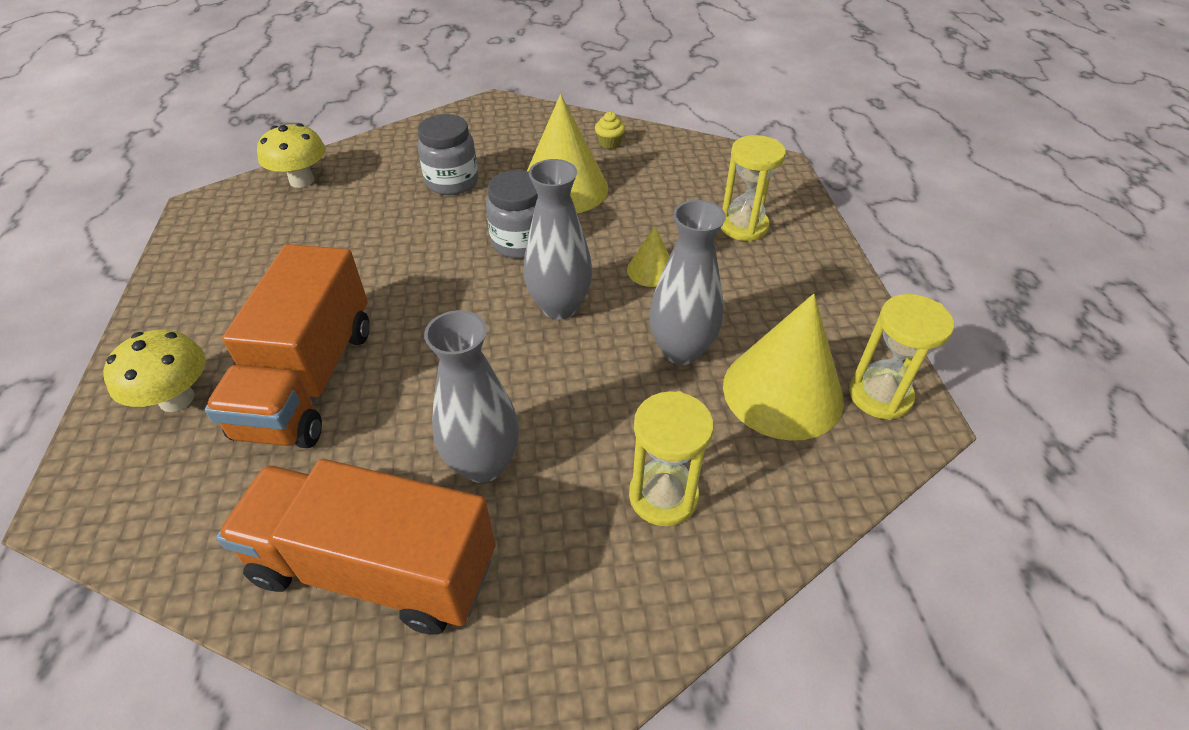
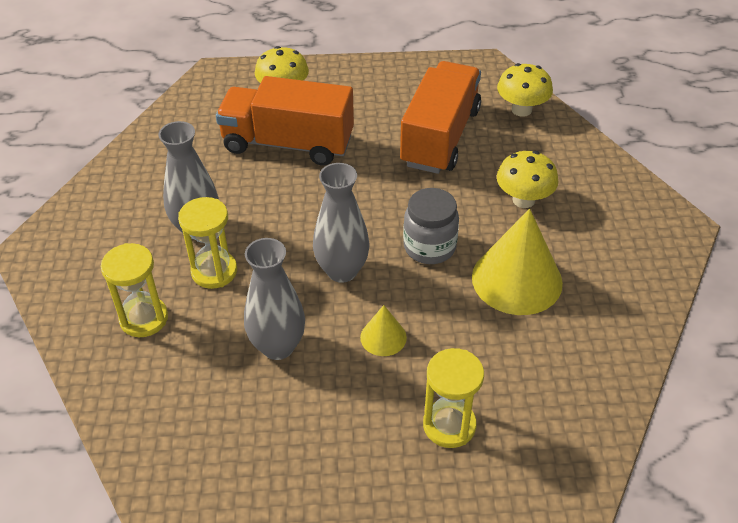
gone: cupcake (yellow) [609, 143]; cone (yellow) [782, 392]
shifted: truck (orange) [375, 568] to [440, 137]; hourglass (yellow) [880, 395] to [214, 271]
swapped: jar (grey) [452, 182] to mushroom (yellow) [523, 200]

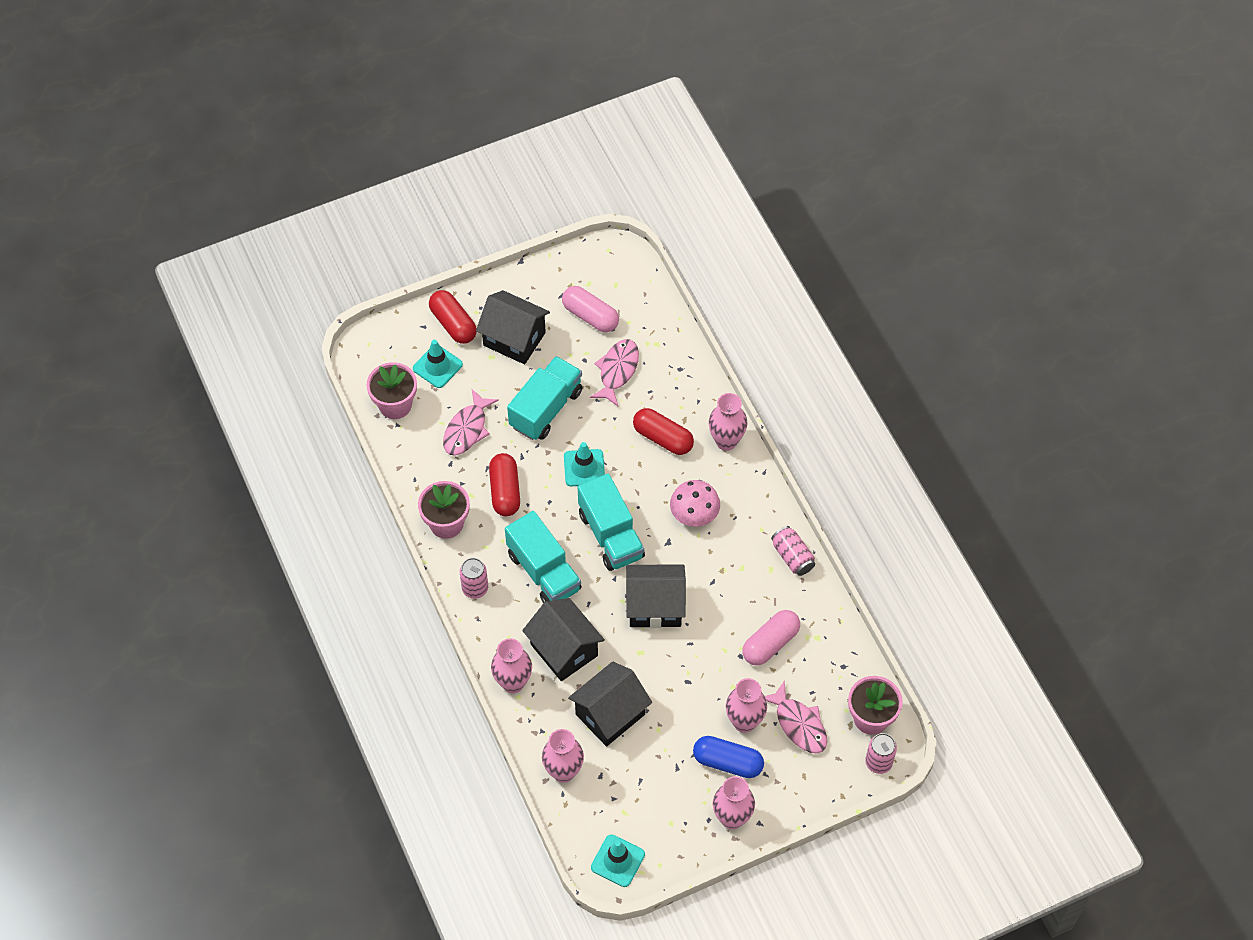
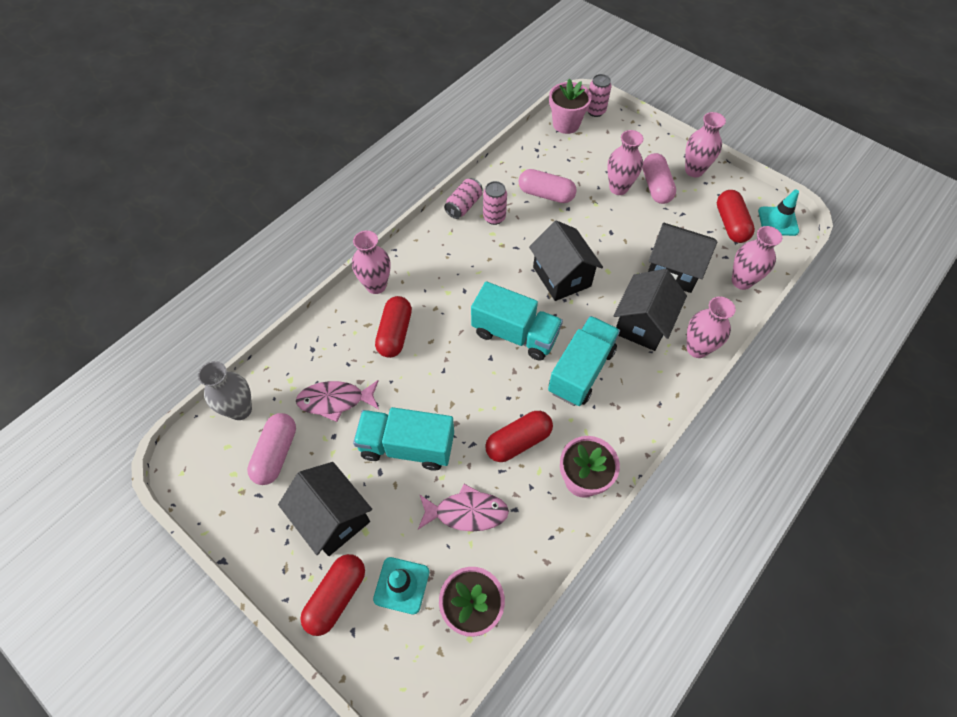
gone: traffic cone (turquoise) [584, 468]; mushroom (pink) [694, 513]; fish (pink) [799, 724]
new: vase (grey) [240, 410]; capsule (red) [730, 224]
shifted: can (pink) [475, 589] to [494, 217]
repainted: capsule (blue) [727, 762] to capsule (pink) [656, 187]
rotated: house (black) [514, 339] = [333, 518] 45 degrees counterclockwise; truck (turquoise) [611, 535] = [515, 334] 75 degrees clockwise

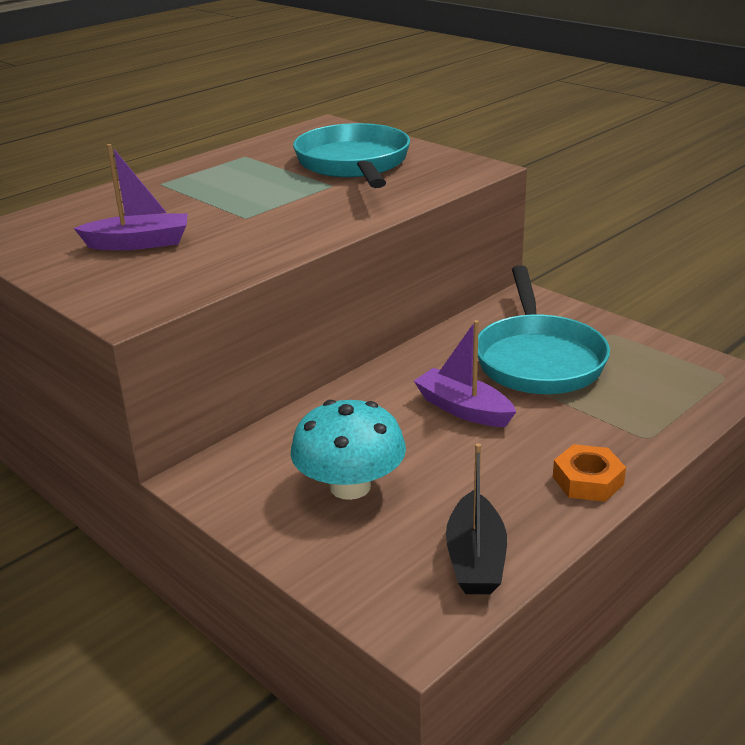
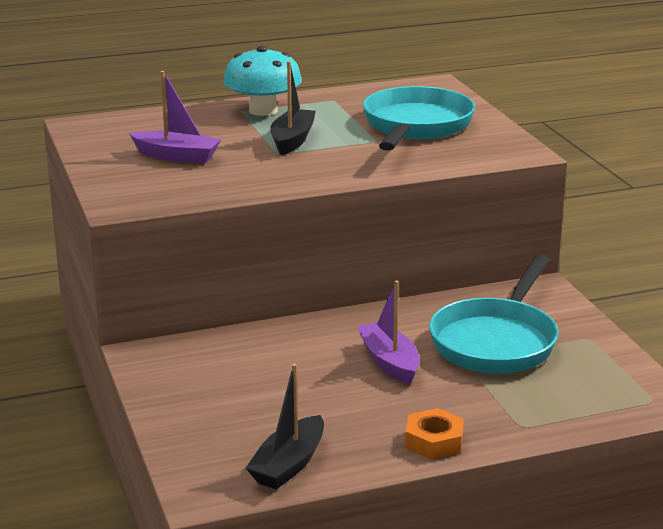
new: boat (black) [292, 140]
shifted: mushroom (turquoise) [350, 486] to [263, 110]

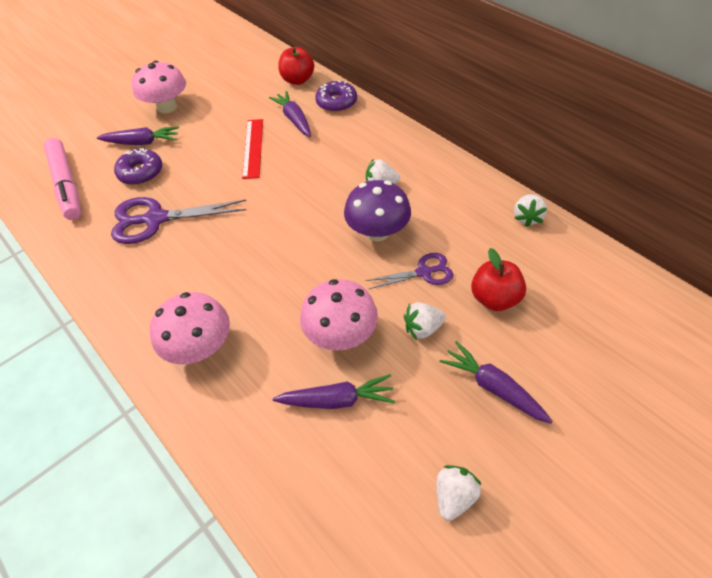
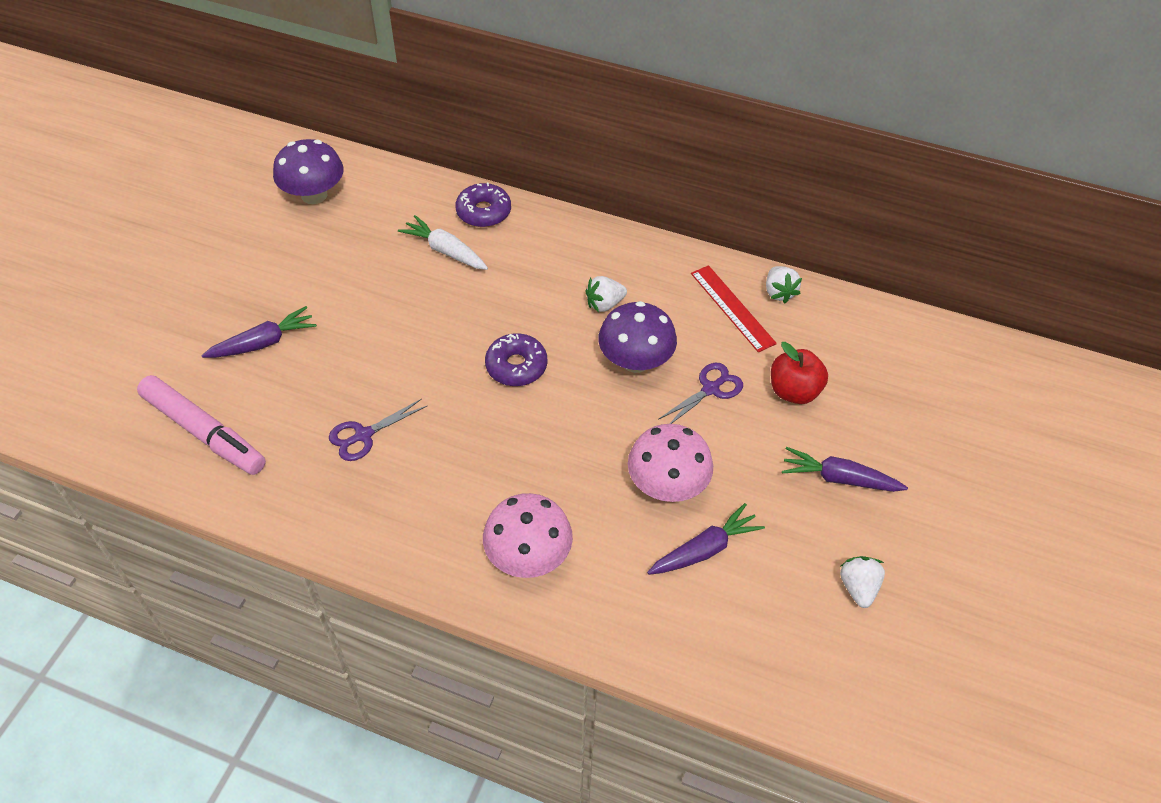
gone: mushroom (pink) [167, 107]; apple (red) [297, 80]; strawberry (white) [422, 328]
new: mushroom (purple) [314, 195]
shifted: donut (purple) [141, 172] to [516, 366]; ruler (red) [253, 148] to [732, 308]
repainted: carrot (purple) [294, 119] to carrot (white) [445, 251]
scaled: scissors (purple) [155, 219] = [363, 435] x0.59

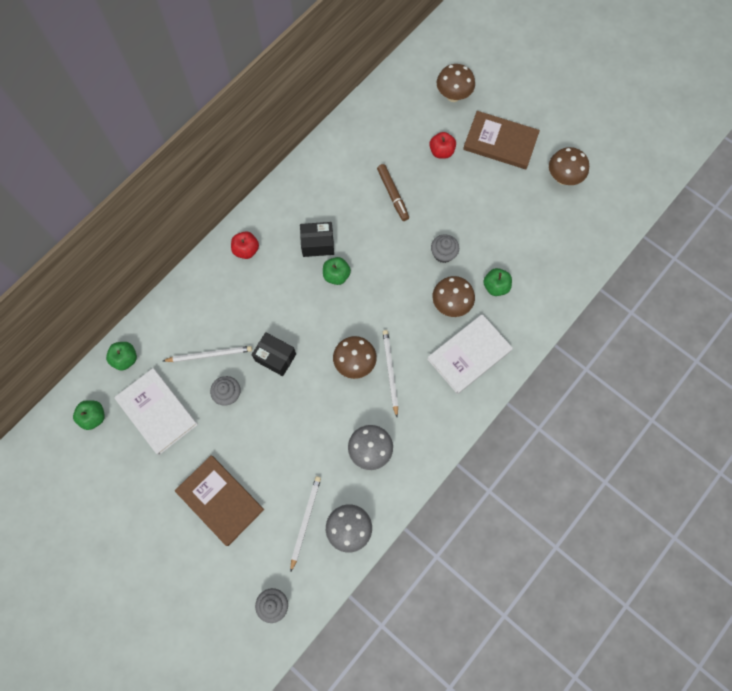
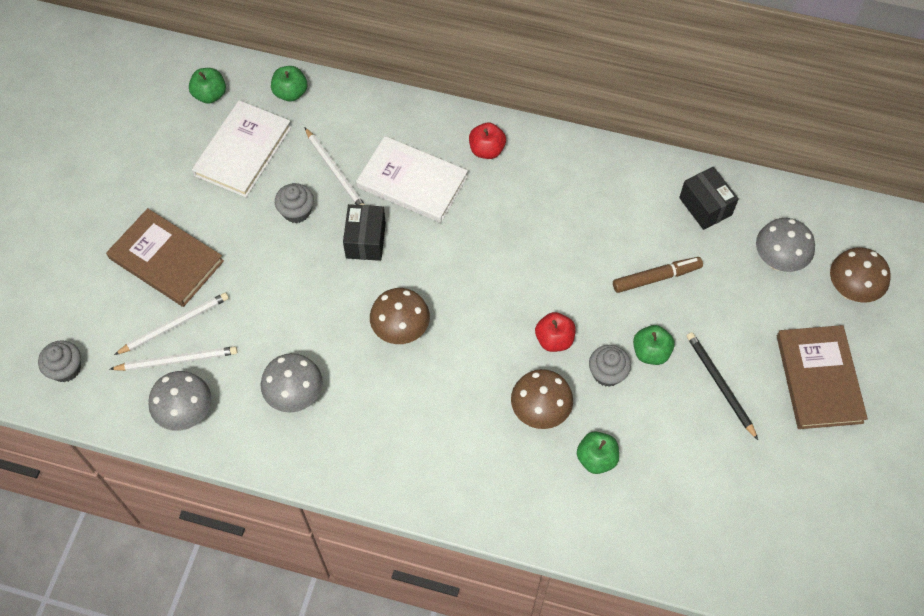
gone: mushroom (brown) [563, 178]
new: pencil (black) [720, 384]; mushroom (grey) [777, 261]
shifted: box (black) [317, 244] to [705, 206]; apple (green) [336, 275] to [651, 352]; pencil (white) [390, 372] to [175, 324]; book (white) [469, 355] to [412, 182]; apple (red) [441, 151] to [554, 339]
rotated: book (brown) [220, 500] = [166, 260] 75 degrees counterclockwise; marker (brown) [393, 194] = [656, 278] 150 degrees counterclockwise

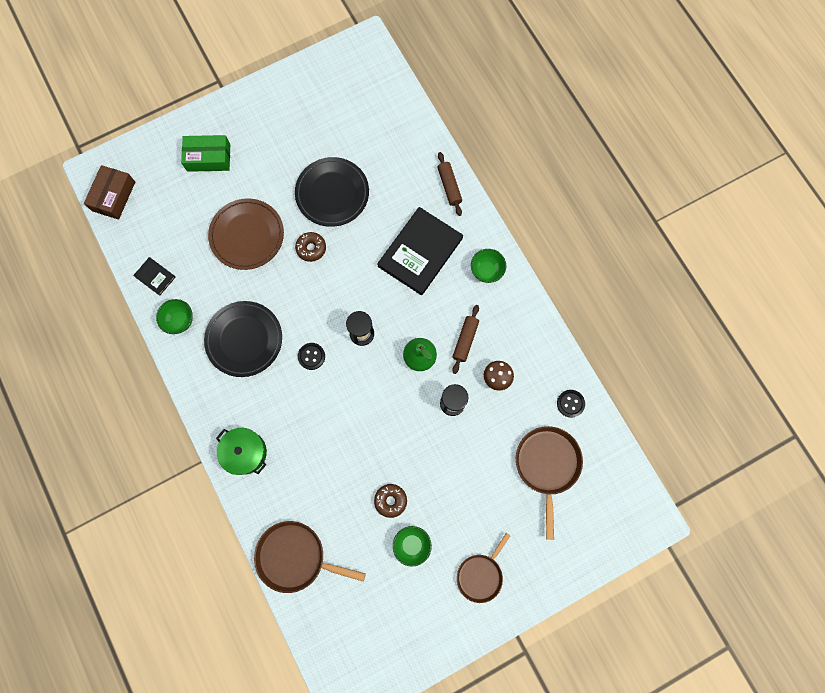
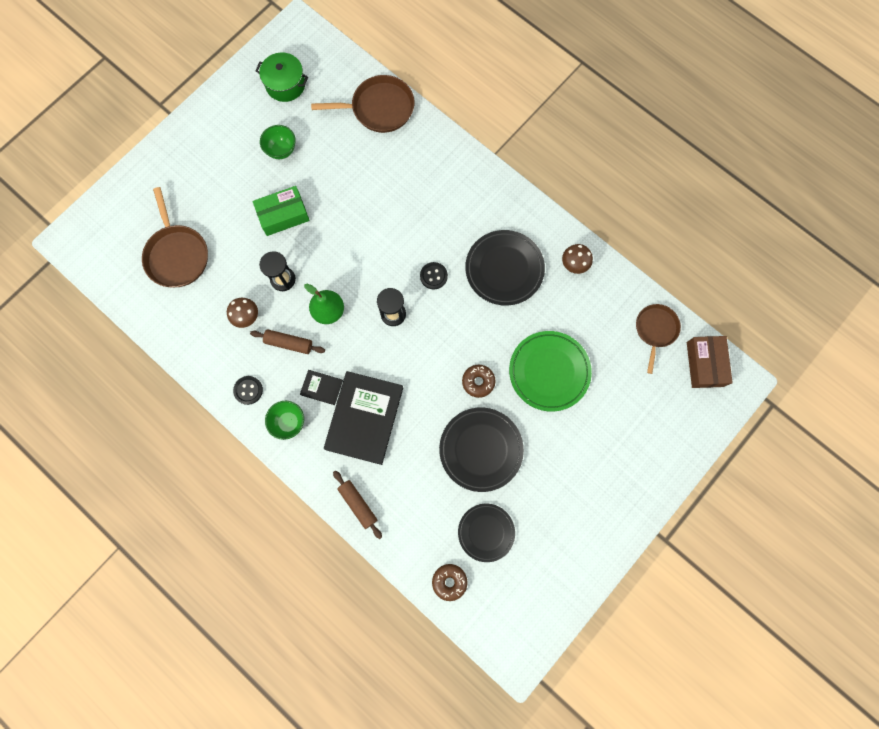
new: plate (black) [486, 532]
shifted: book (black) [155, 276] to [321, 387]; box (green) [208, 158] to [283, 215]; pot (green) [245, 452] to [285, 84]; donut (brown) [390, 500] to [449, 581]; pan (brown) [480, 575] to [655, 330]; button (black) [570, 403] to [248, 390]
swapped: bowl (green) [180, 321] to mushroom (brown) [574, 265]
repainted: plate (brown) [247, 235] to plate (green) [549, 372]
rotated: rolling pin (brown) [465, 340] = [289, 343] 75 degrees counterclockwise

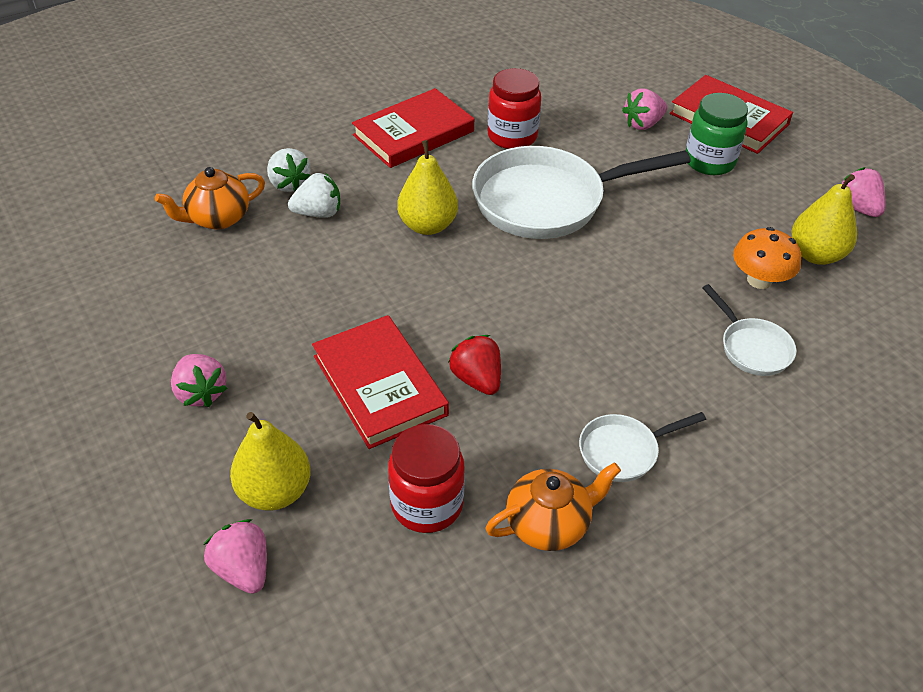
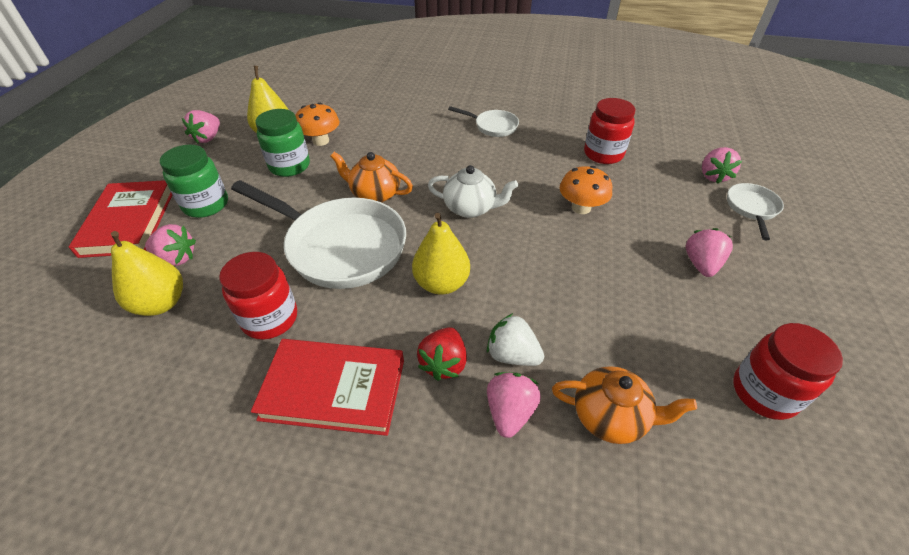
new: jar (green) [289, 166]; teapot (white) [470, 208]; jar (red) [764, 392]
shifted: pear (yellow) [275, 491] to [161, 303]; strawberry (red) [477, 379] to [444, 363]; teapot (orange) [549, 524] to [375, 194]; pan (white) [751, 348] to [751, 209]
swapped: book (red) [379, 385] to mushroom (orange) [581, 208]
repainted: strawberry (white) [289, 184] to strawberry (pink) [510, 412]

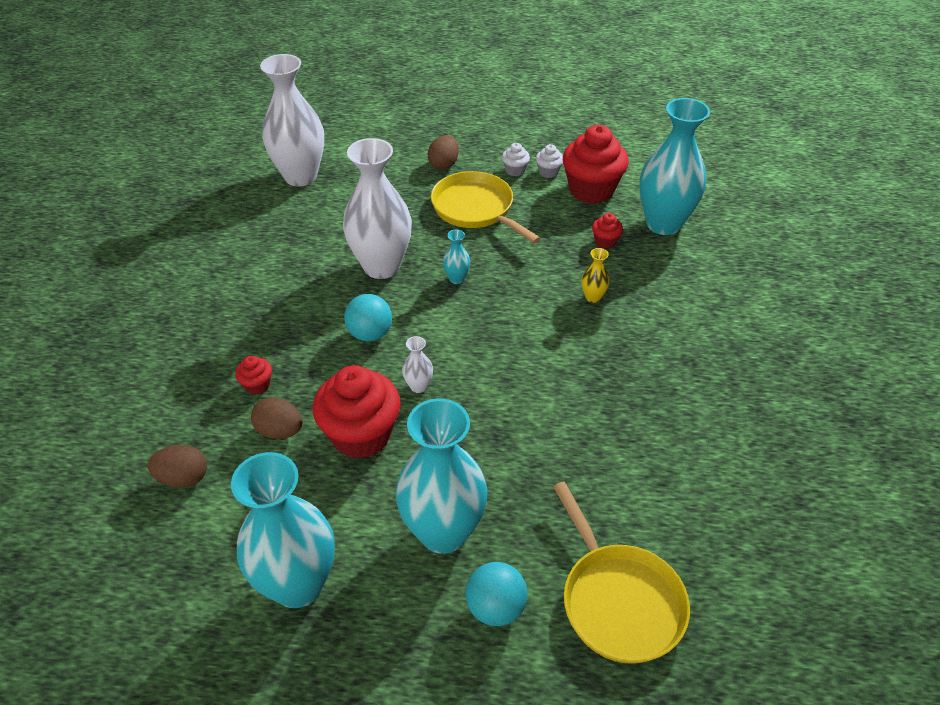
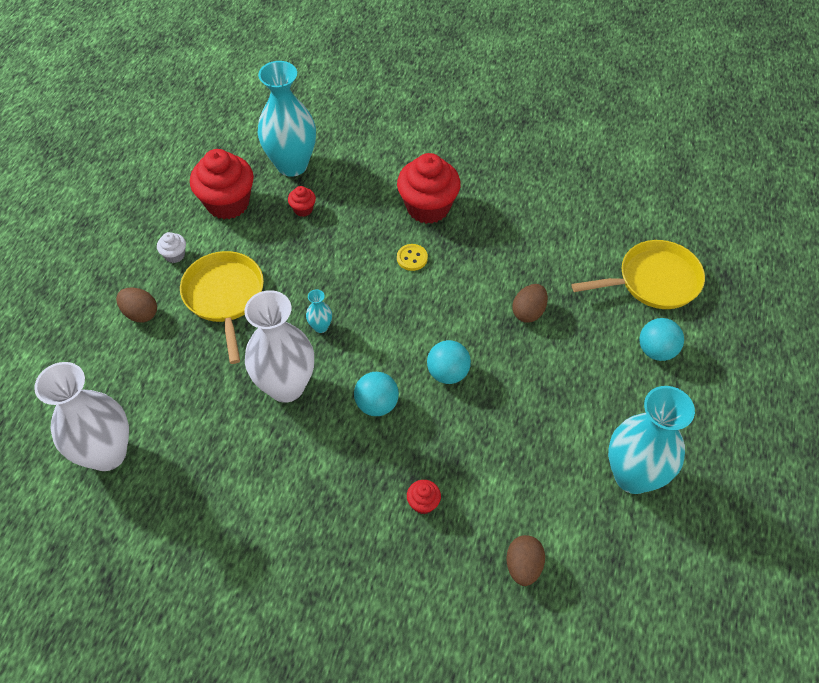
gone: vase (turquoise) [443, 532]; cupcake (white) [548, 172]; vase (yellow) [593, 297]
new: button (yellow) [412, 258]
shifted: egg (brown) [280, 431] to [528, 312]; cupcake (red) [361, 435] to [428, 207]
swapped: vase (white) [418, 386] to ball (turquoise) [448, 373]
rotated: pan (yellow) [476, 209] = [225, 297] 105 degrees clockwise

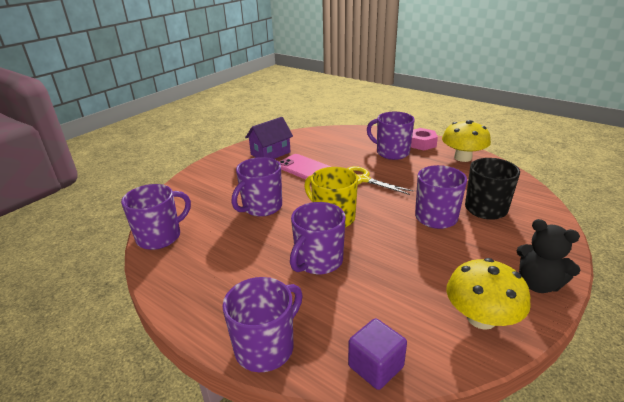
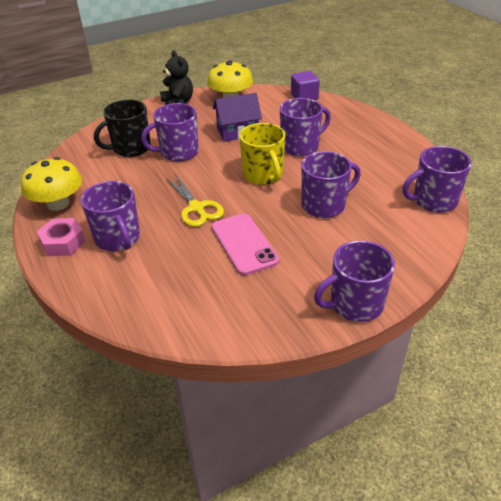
shifted: mug (purple) [266, 347] to [355, 304]; house (purple) [270, 153] to [237, 132]

